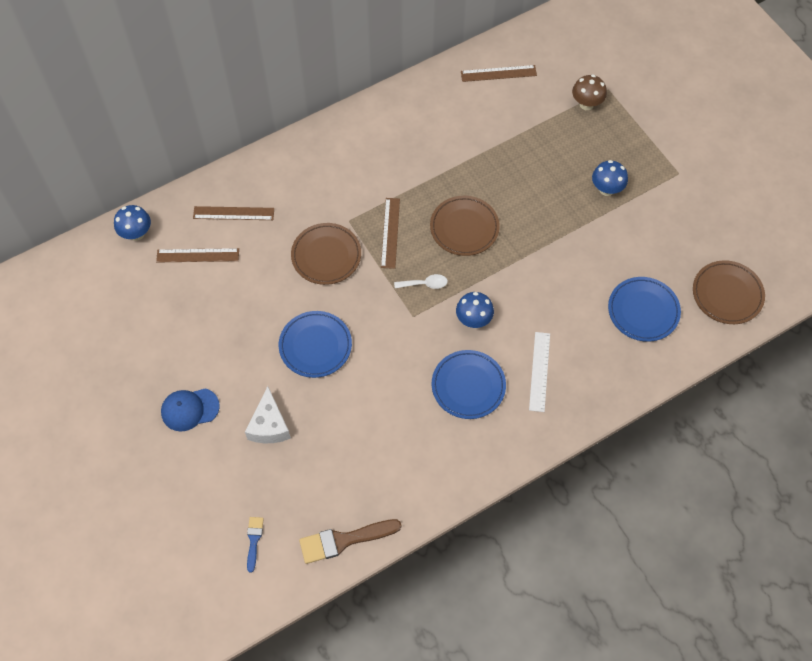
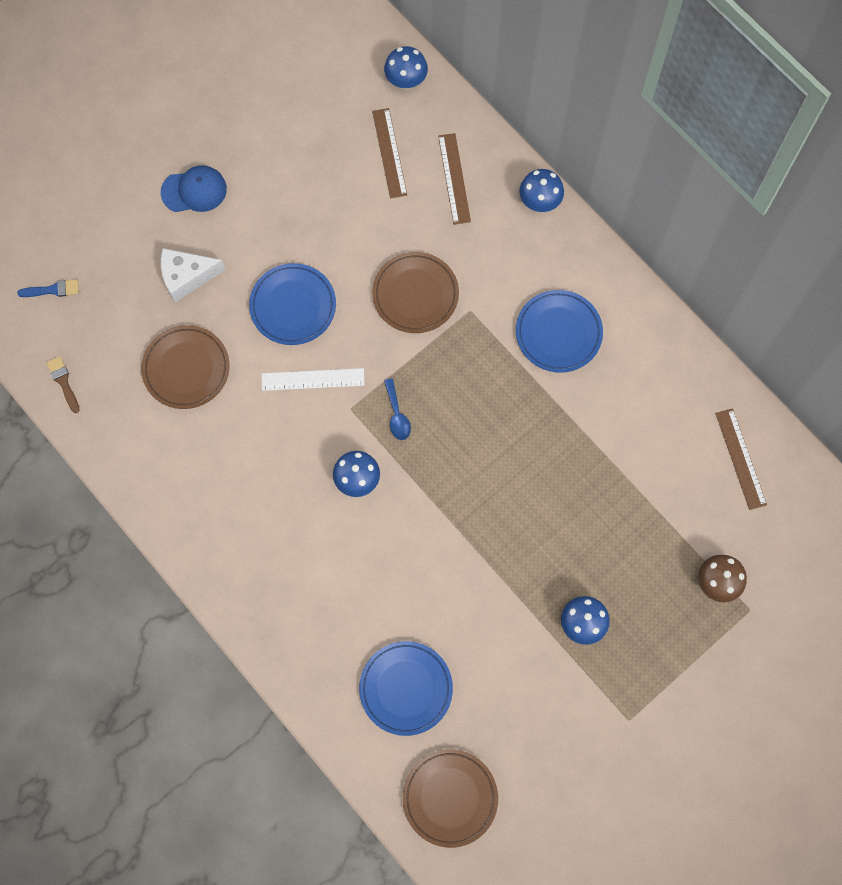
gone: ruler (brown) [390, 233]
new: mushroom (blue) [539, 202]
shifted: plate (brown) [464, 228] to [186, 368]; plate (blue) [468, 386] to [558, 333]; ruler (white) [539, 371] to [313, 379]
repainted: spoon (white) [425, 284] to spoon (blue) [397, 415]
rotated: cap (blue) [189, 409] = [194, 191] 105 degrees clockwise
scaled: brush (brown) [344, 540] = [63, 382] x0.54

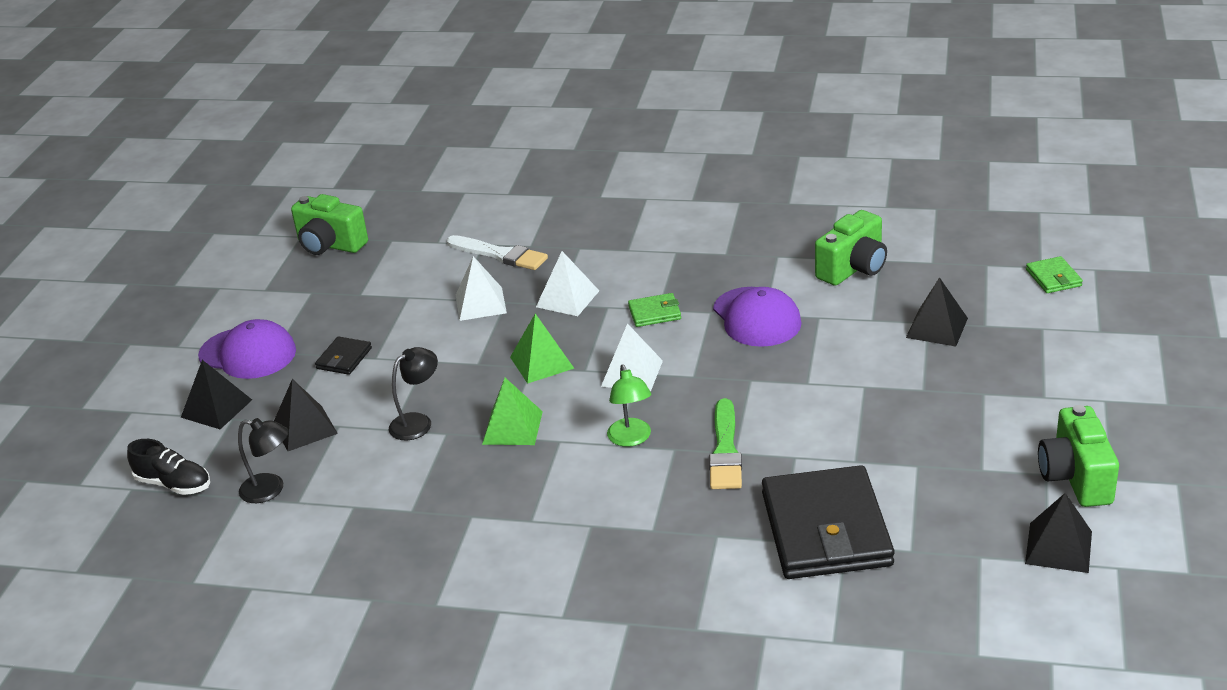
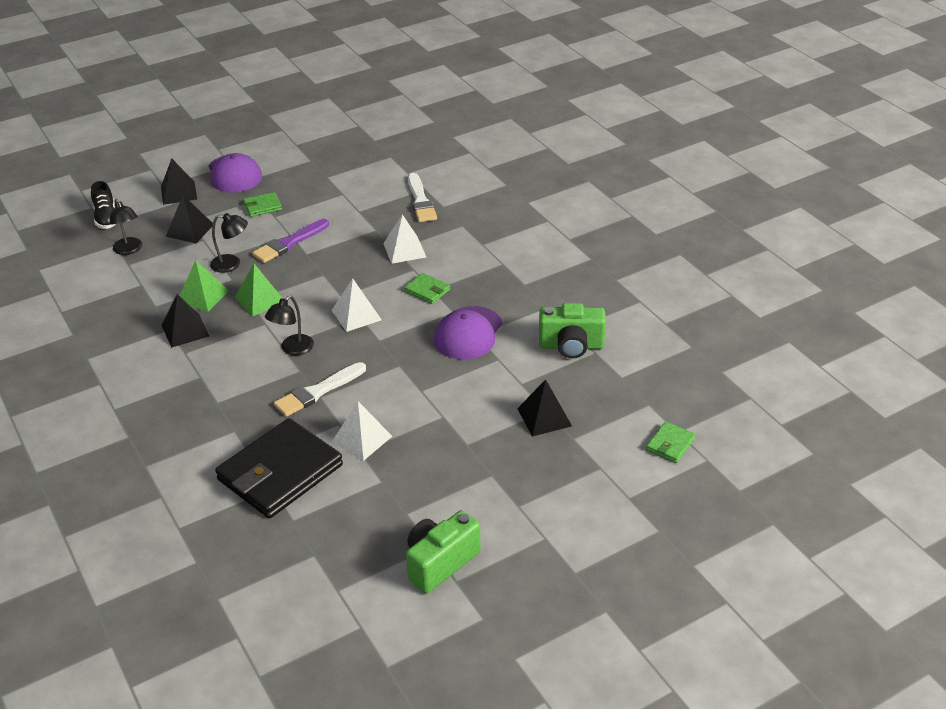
gone: camera (green) [330, 245]
new: brush (purple) [289, 243]
shifted: pyramid (white) [480, 303] to [362, 439]; pyramid (green) [542, 362] to [203, 296]; pyramid (black) [1058, 547] to [185, 330]
repainted: wallet (black) [344, 358] to wallet (green) [262, 206]; lamp (green) [631, 439] to lamp (black) [292, 349]; brush (green) [725, 450] to brush (white) [318, 392]

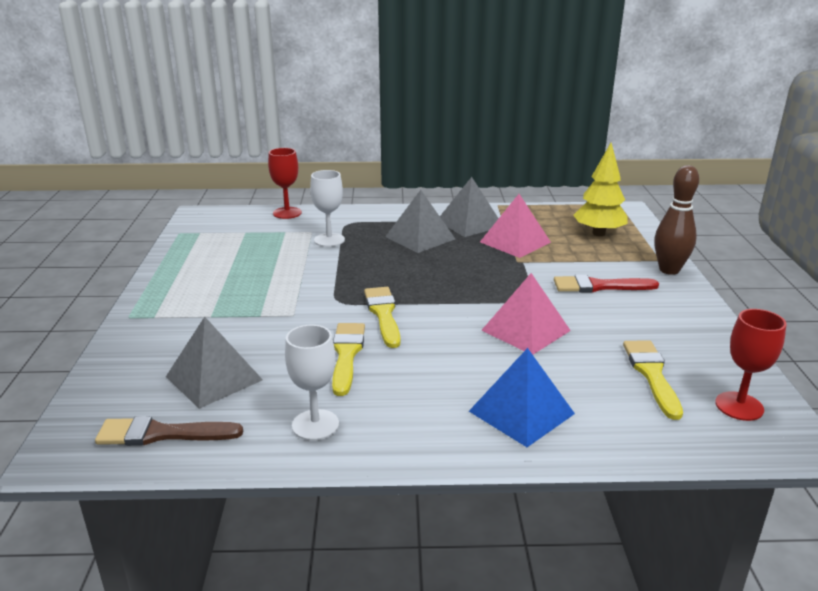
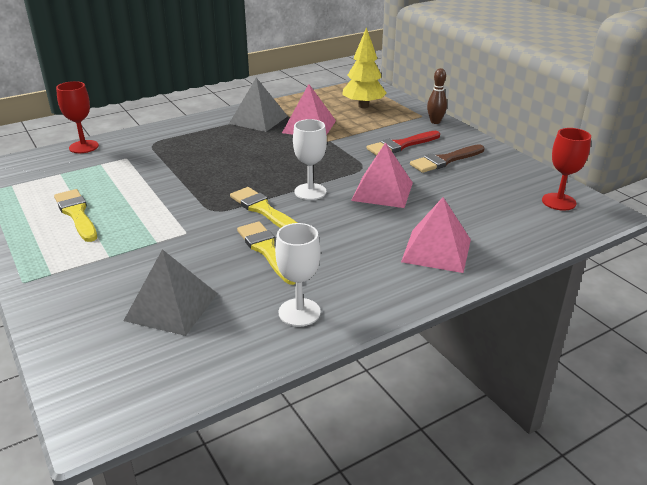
gone: pyramid (grey) [420, 237]
shifted: brush (brown) [162, 434] to [445, 160]; goblet (white) [329, 240] to [310, 192]; brush (yellow) [651, 374] to [76, 214]
repainted: pyramid (blue) [521, 412] to pyramid (pink) [436, 250]
scaled: bowling pin (brown) [669, 270] = [435, 122] x0.64

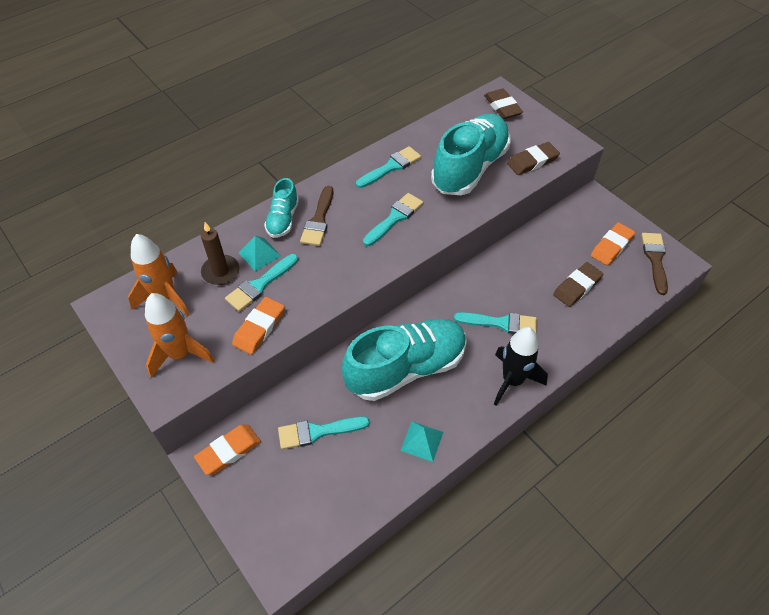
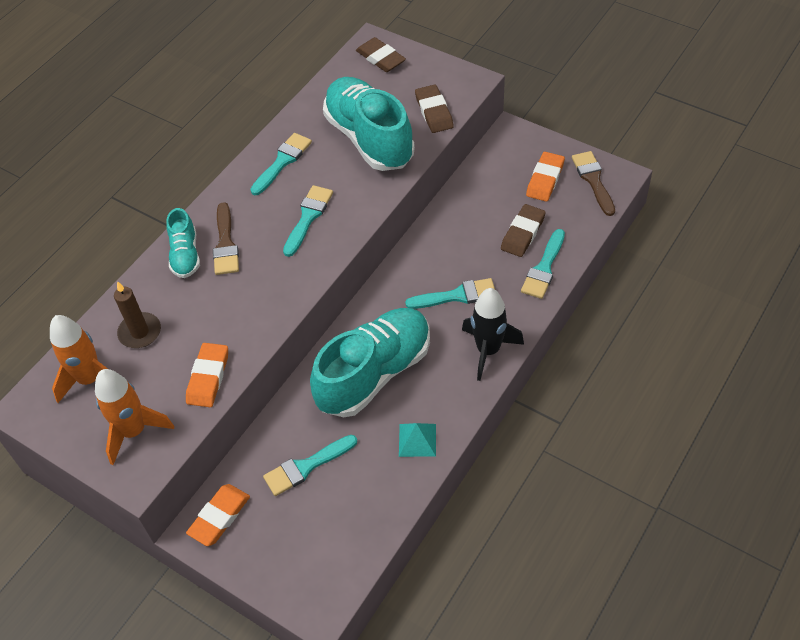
gone: pyramid (turquoise) [259, 254]
shifted: brush (turquoise) [260, 285] to [544, 268]
rotated: shoe (turquoise) [469, 168] = [369, 138] 45 degrees counterclockwise; eraser (brown) [532, 161] = [434, 112] 60 degrees counterclockwise

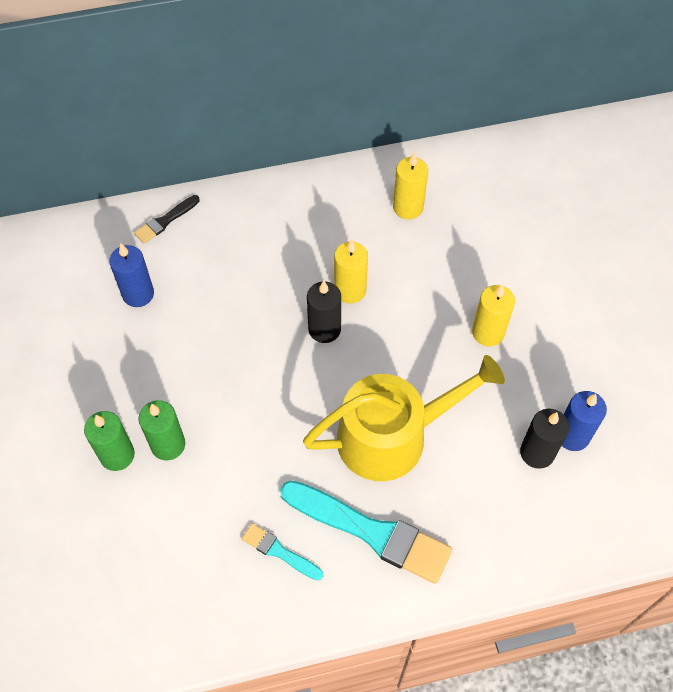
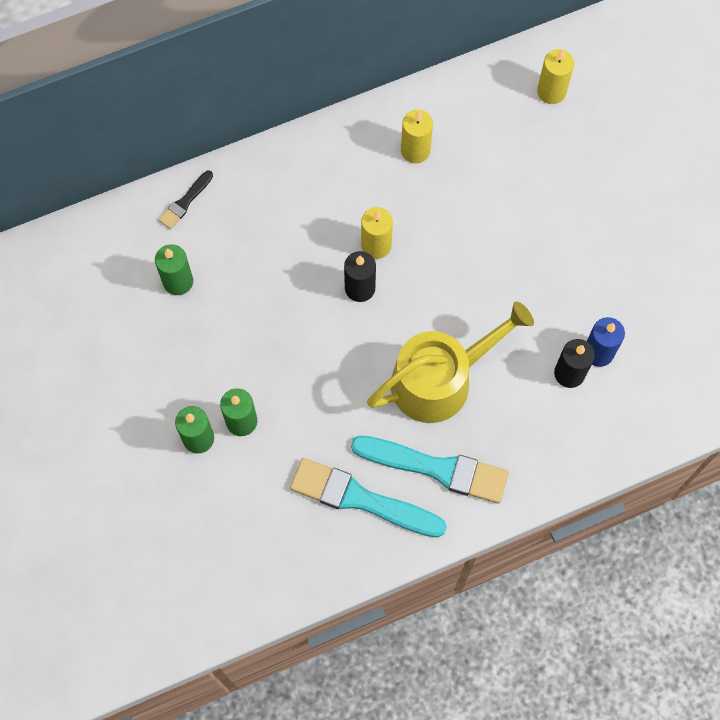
shifted: candle (yellow) [488, 332] to [551, 91]
repainted: candle (blue) [138, 294] to candle (green) [178, 281]
scaled: brush (turquoise) [279, 551] = [361, 499] x2.04

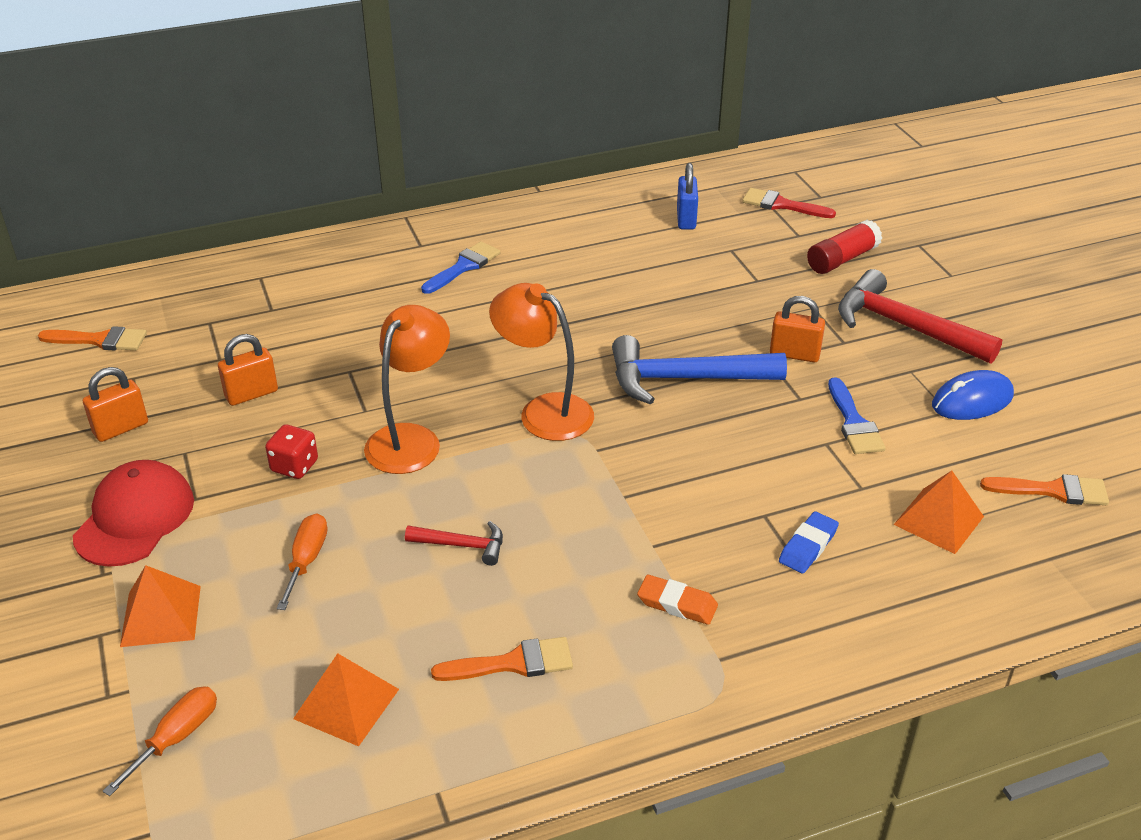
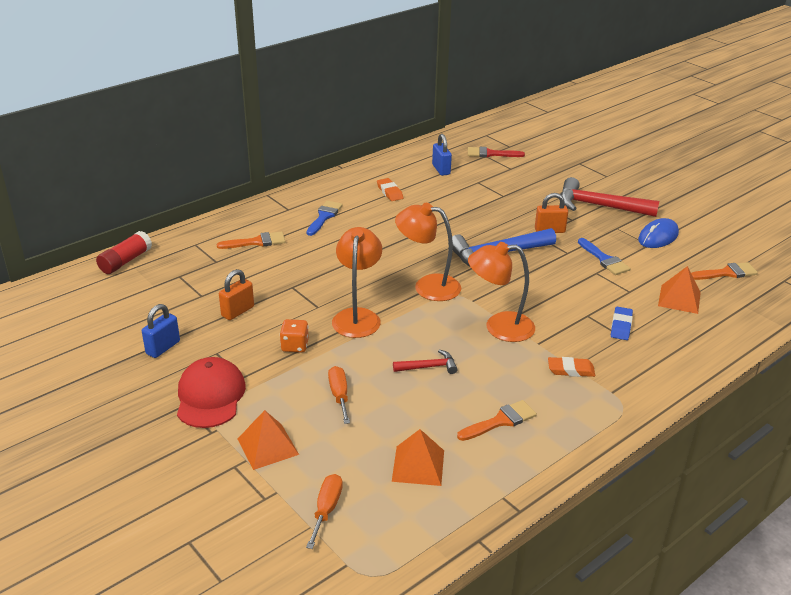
new: eraser (orange) [389, 192]; lamp (orange) [499, 327]
shifted: brush (orange) [100, 340] to [256, 242]; glue stick (red) [842, 259] to [125, 261]
repainted: padlock (orange) [121, 428] to padlock (blue) [163, 347]; dice (red) [294, 466] to dice (orange) [295, 346]

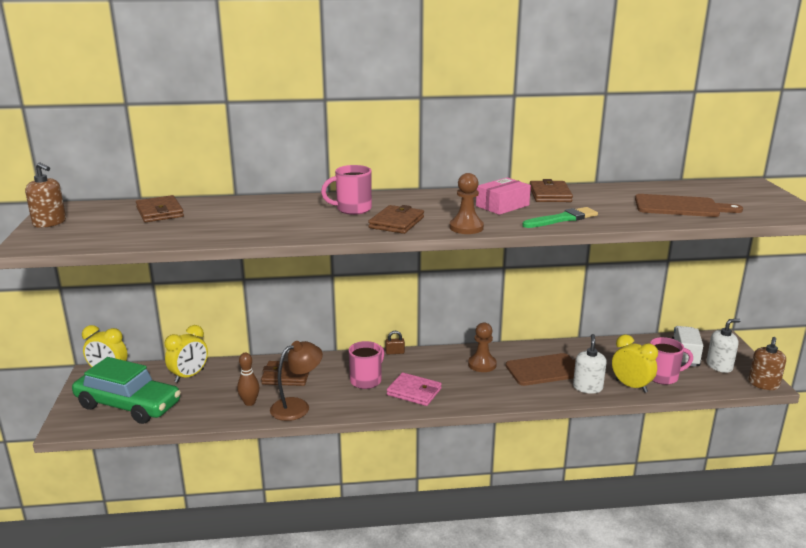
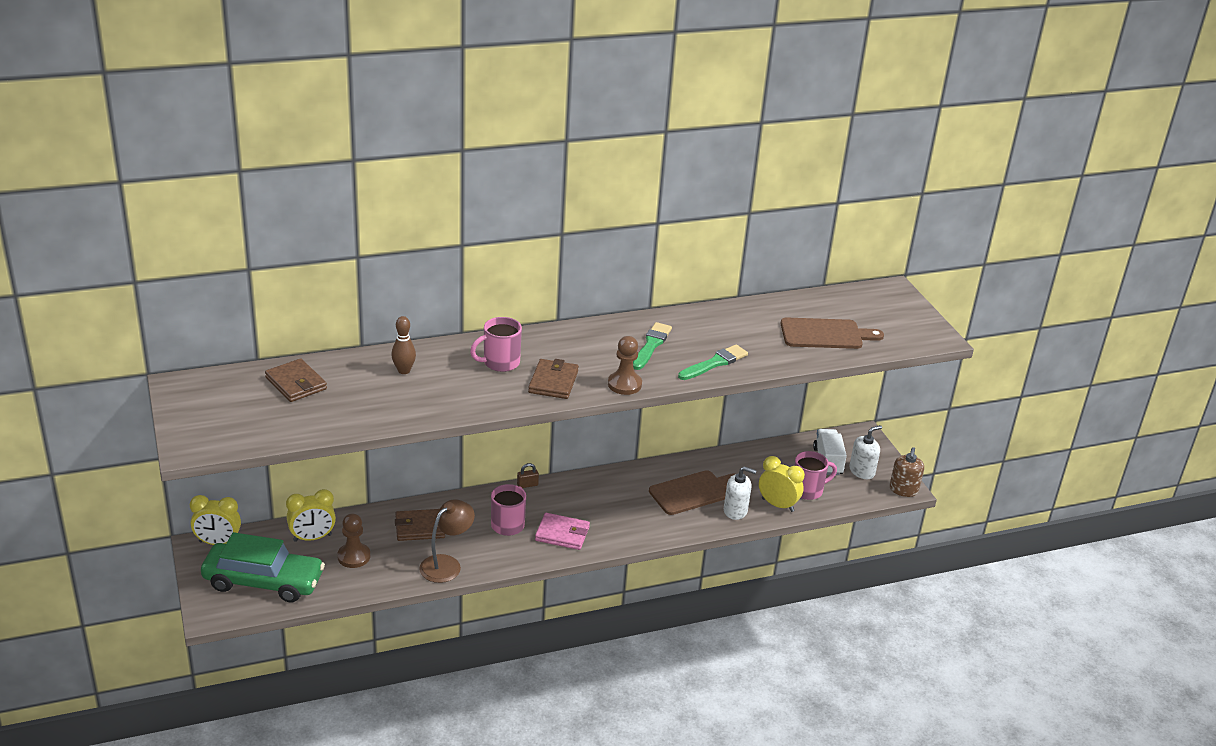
gone: soap dispenser (brown) [50, 223]; wallet (brown) [550, 194]
shifted: bowling pin (brown) [249, 402] to [404, 371]; pawn (brown) [482, 364] to [354, 556]
swapped: box (pink) [502, 205] to brush (green) [651, 345]
rotated: clock (yellow) [189, 376] = [312, 538] 45 degrees clockwise; soap dispenser (white) [587, 387] = [735, 511] 105 degrees clockwise

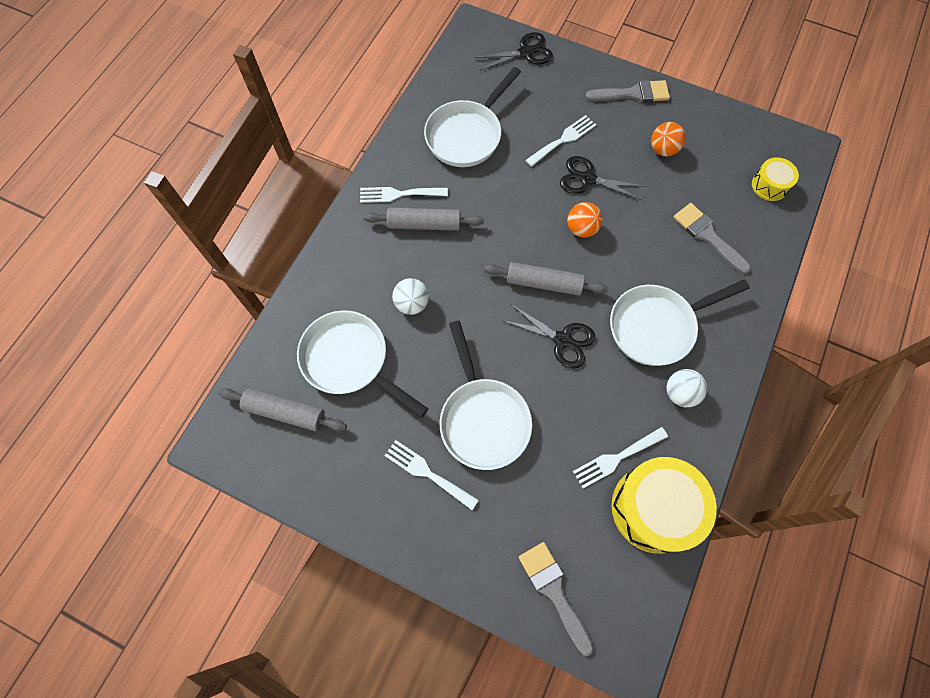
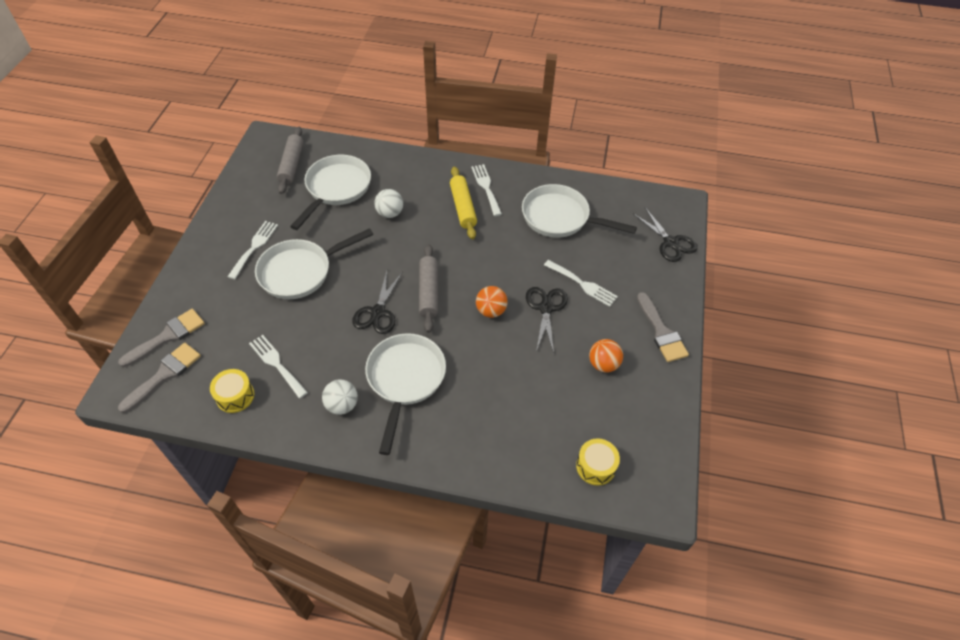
shifted: brush (grey) [707, 236] to [164, 374]
repainted: rolling pin (grey) [424, 224] to rolling pin (yellow) [463, 207]
rotated: pan (white) [656, 326] = [405, 379] 45 degrees clockwise
scaled: drum (yellow) [654, 508] = [235, 396] x0.51

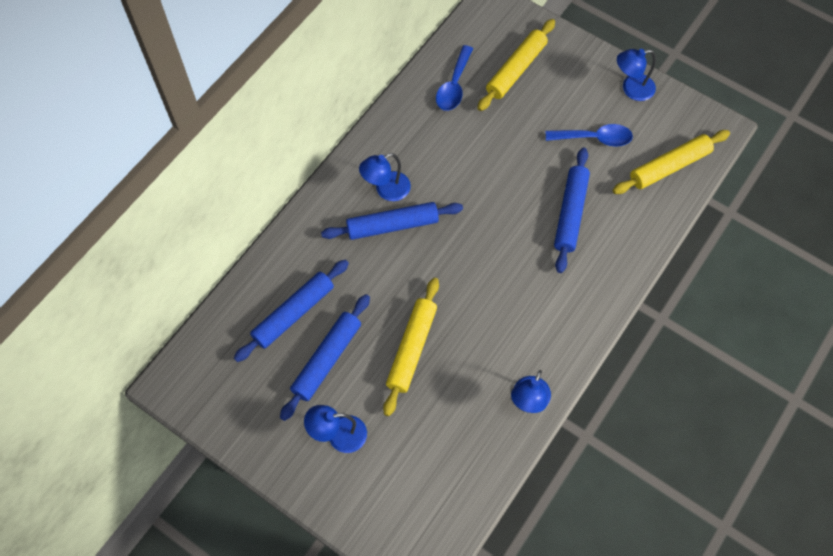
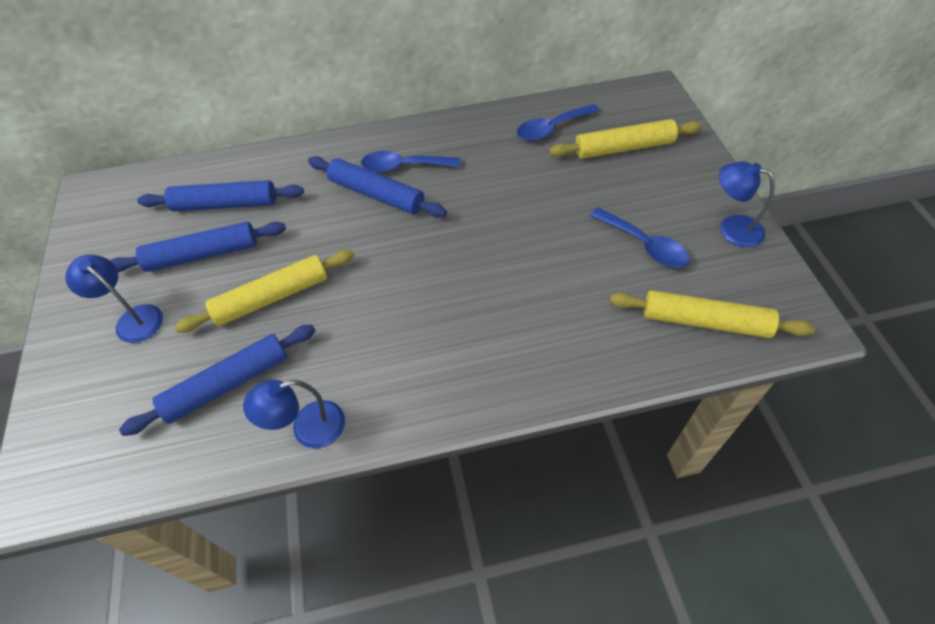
shifted: rolling pin (blue) [570, 213] to [227, 384]
swapped: lamp (blue) [386, 190] to spoon (blue) [404, 166]

